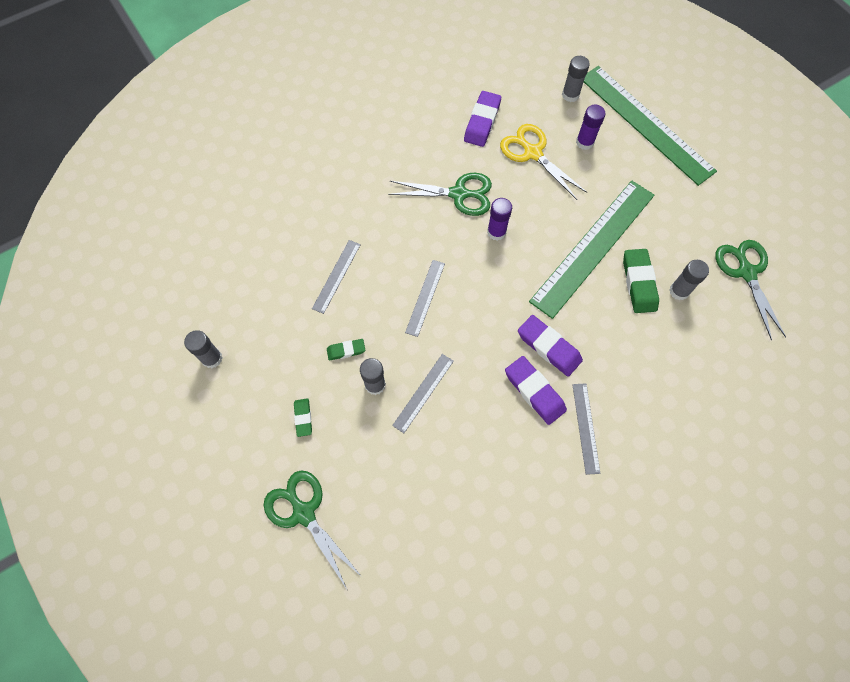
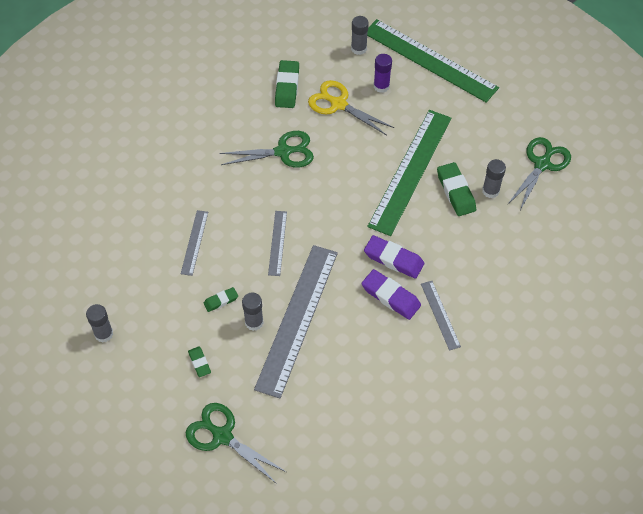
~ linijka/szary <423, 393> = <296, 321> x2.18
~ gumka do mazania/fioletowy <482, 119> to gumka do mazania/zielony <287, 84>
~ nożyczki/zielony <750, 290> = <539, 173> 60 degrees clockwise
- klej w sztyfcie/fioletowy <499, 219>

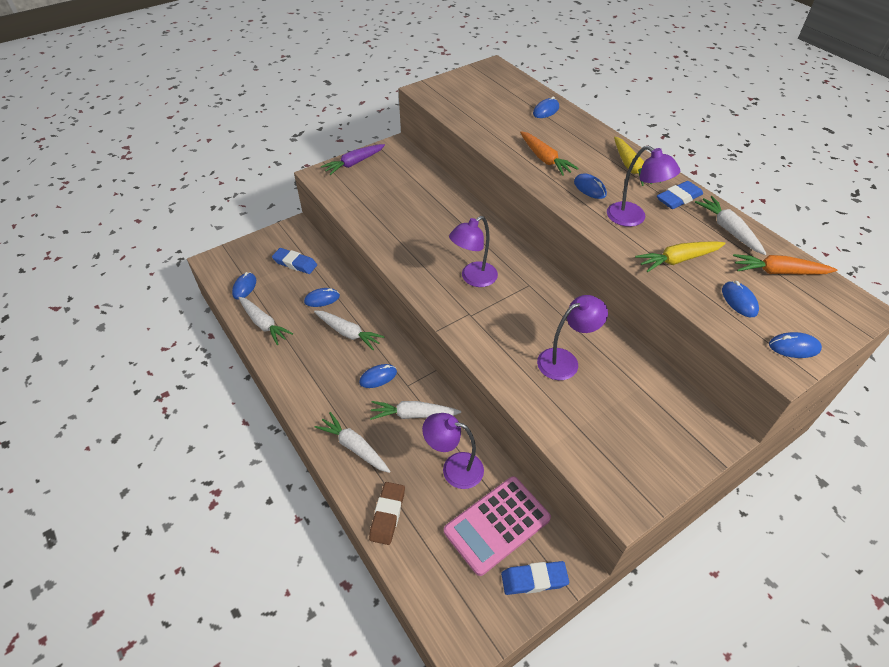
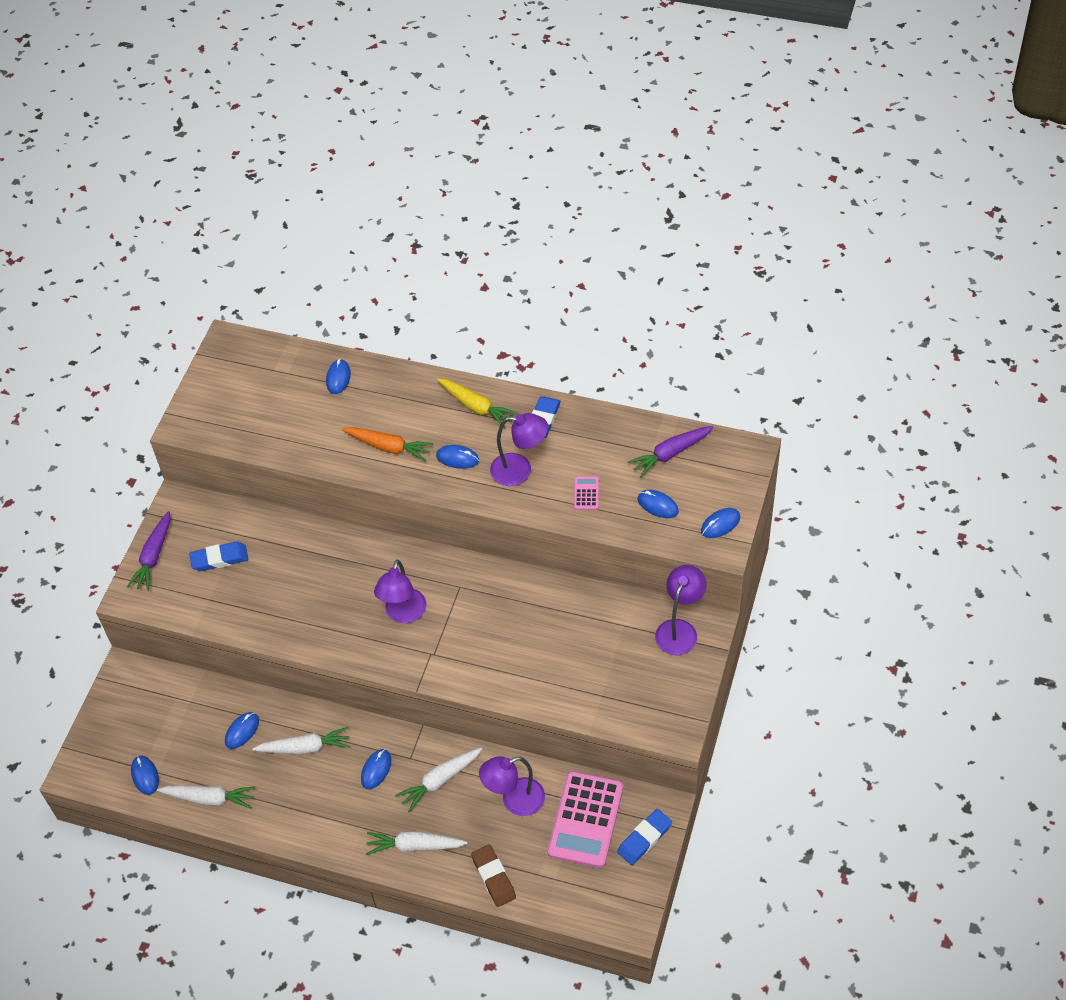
~ gumka do mazania/niebieski <294, 261> to <218, 556>
~ marchewka/żółty <680, 256> to kalkulator/różowy <586, 493>
~ marchewka/pomarańczowy <785, 264> to marchewka/fioletowy <670, 452>
~ lampka/fioletowy <572, 337> to <680, 610>
- marchewka/biały <731, 225>

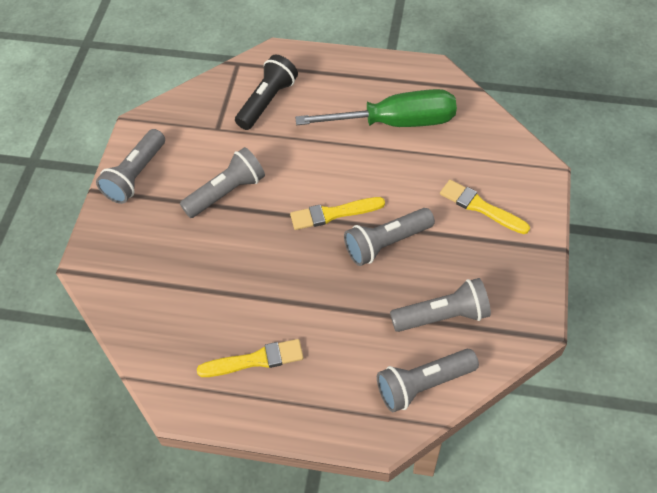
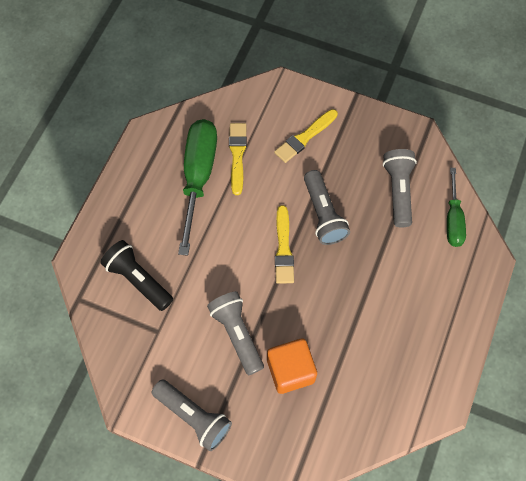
~ pędzel/żółty <250, 358> to <238, 159>
+ sześcian/pomarańczowy <292, 366>
~ latarka/szary <428, 380> to śrubokręt/zielony <456, 207>

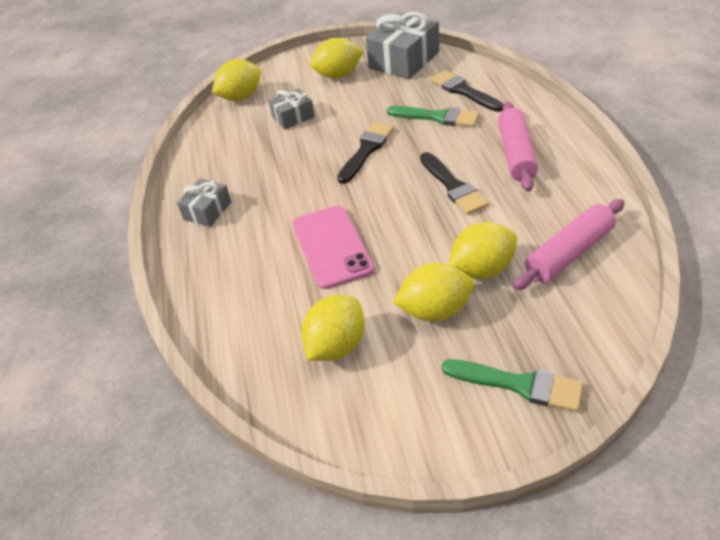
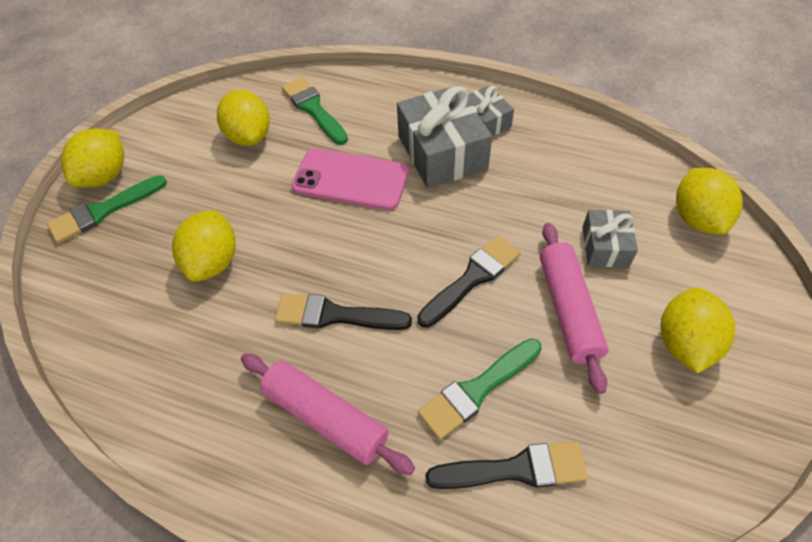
~ cytryna/żółty <433, 292> to <92, 158>
+ pędzel/zielony <315, 111>
~ prezent/szary <402, 45> to <444, 136>
~ pędzel/czarny <365, 153> = <469, 281> 105 degrees counterclockwise
~ wałek do ciasta/różowy <569, 244> to <574, 308>

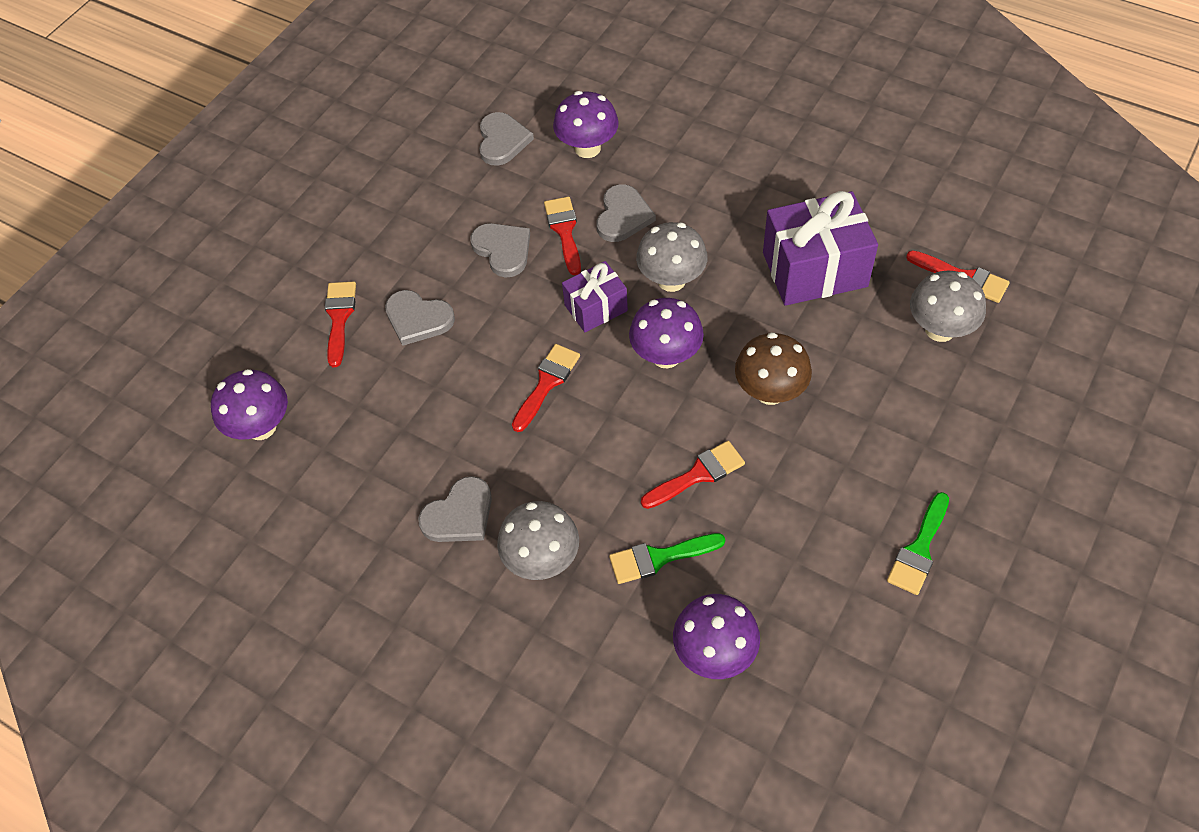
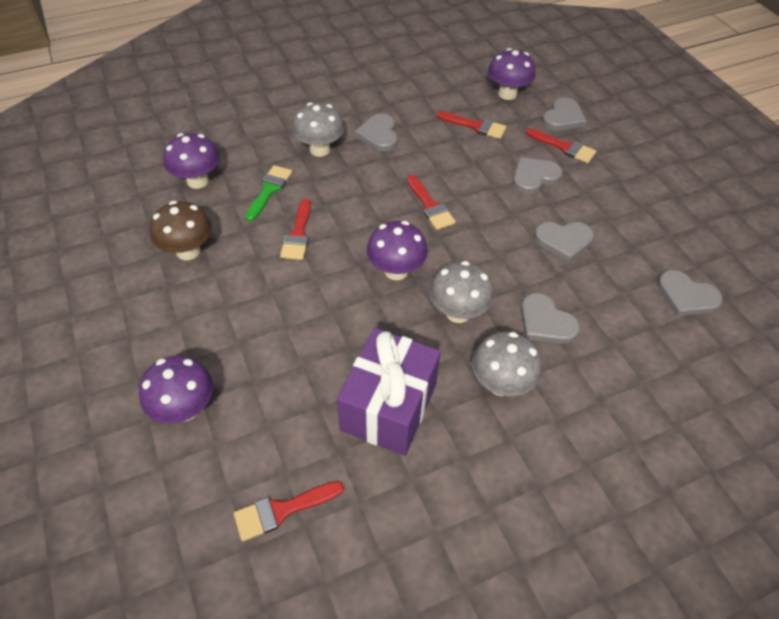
~ grzyb/fioletowy <586, 124> to <176, 389>
~ grzyb/brązowy <773, 368> to <181, 230>
~ pędzel/czerwony <562, 236> to <472, 125>
~ grzyb/szary <948, 306> to <507, 364>
+ serce/szary <564, 114>
- prezent/fioletowy <595, 296>
- pędzel/zielony <918, 543>

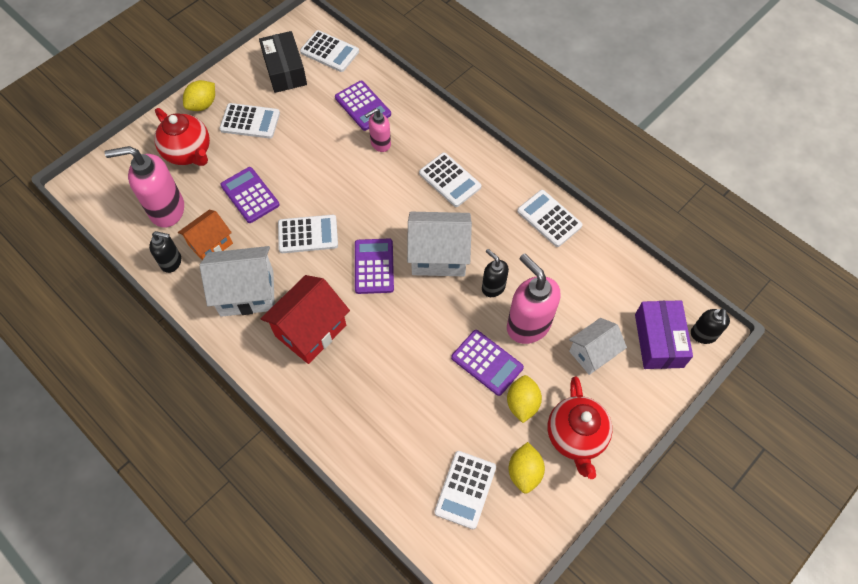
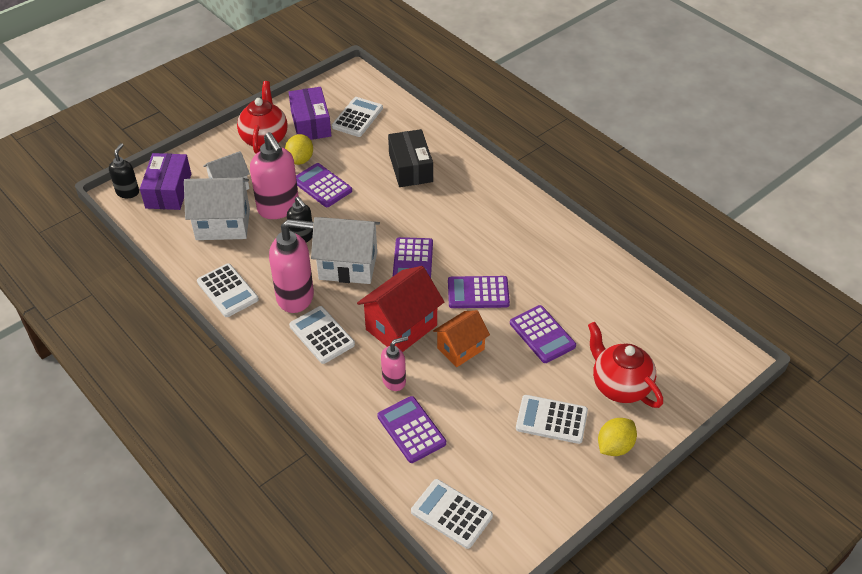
~ domek/biały <237, 281> to <217, 209>
~ dozownik mydła/różowy <144, 187> to <291, 266>
~ cytryna/żółty <527, 468> to pudełko/fioletowy <310, 113>
~ domek/czerwony <305, 319> to <400, 309>
~ pudełko/czarny <283, 62> to <410, 158>
~ domek/pomarańczowy <205, 235> to <461, 338>
~ kalkulator/biały <308, 234> to kalkulator/fioletowy <479, 292>
- dozownik mydła/czarny <165, 252>

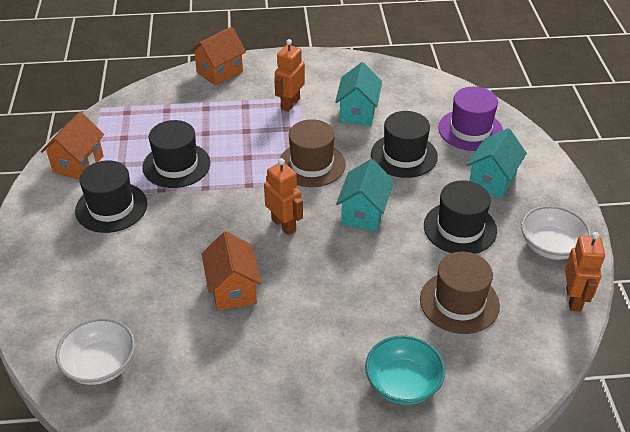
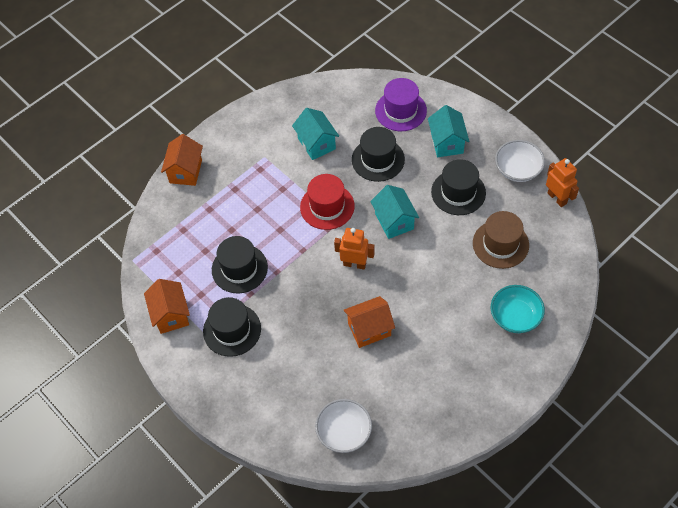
~ kapelusz/brązowy <312, 153> to kapelusz/czerwony <327, 202>
~ domek/pomarańczowy <232, 271> = <369, 322> 60 degrees counterclockwise
- robot/pomarańczowy <289, 75>

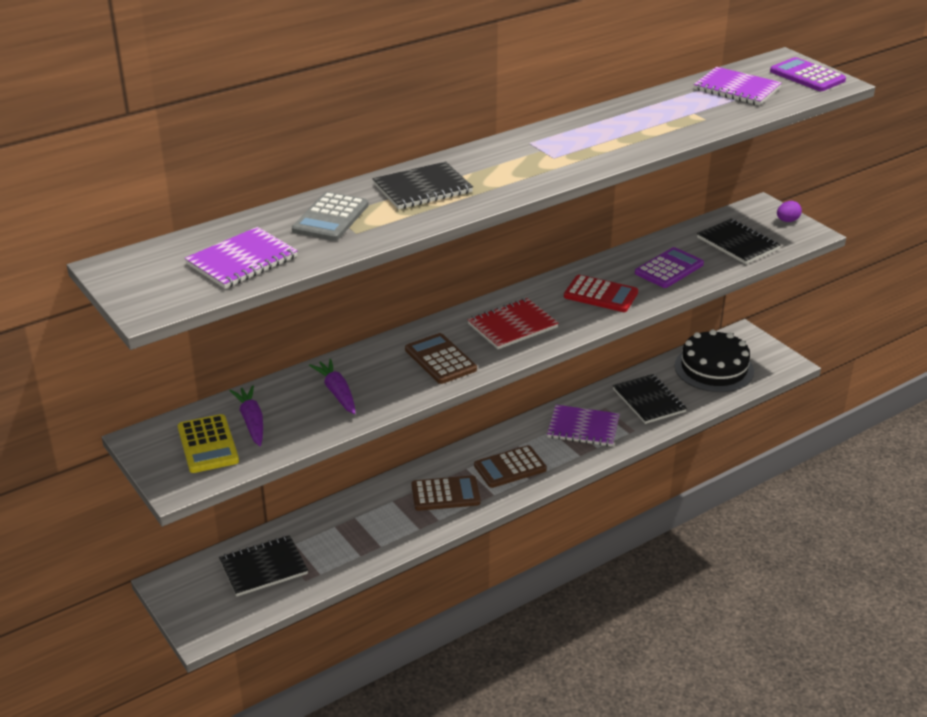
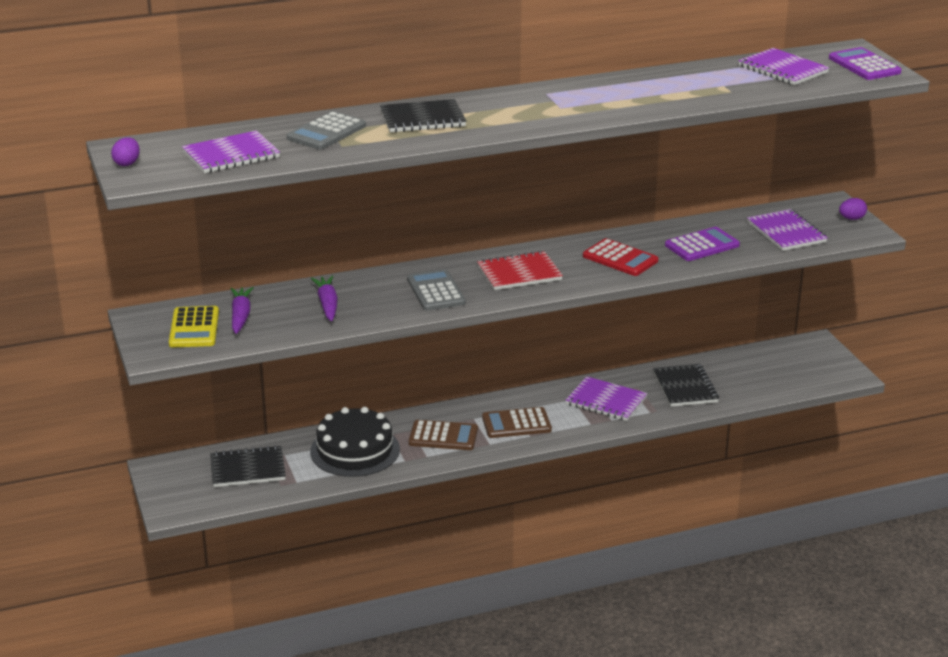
+ jajko/fioletowy <125, 151>
~ tort/czarny <714, 361> to <355, 442>
~ kalkulator/brązowy <441, 358> to kalkulator/szary <436, 290>
~ zeszyt/czarny <738, 241> to zeszyt/fioletowy <787, 230>

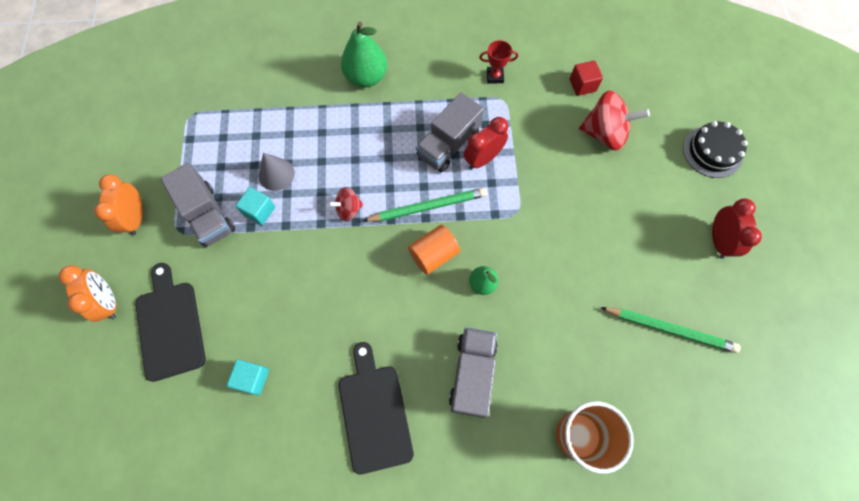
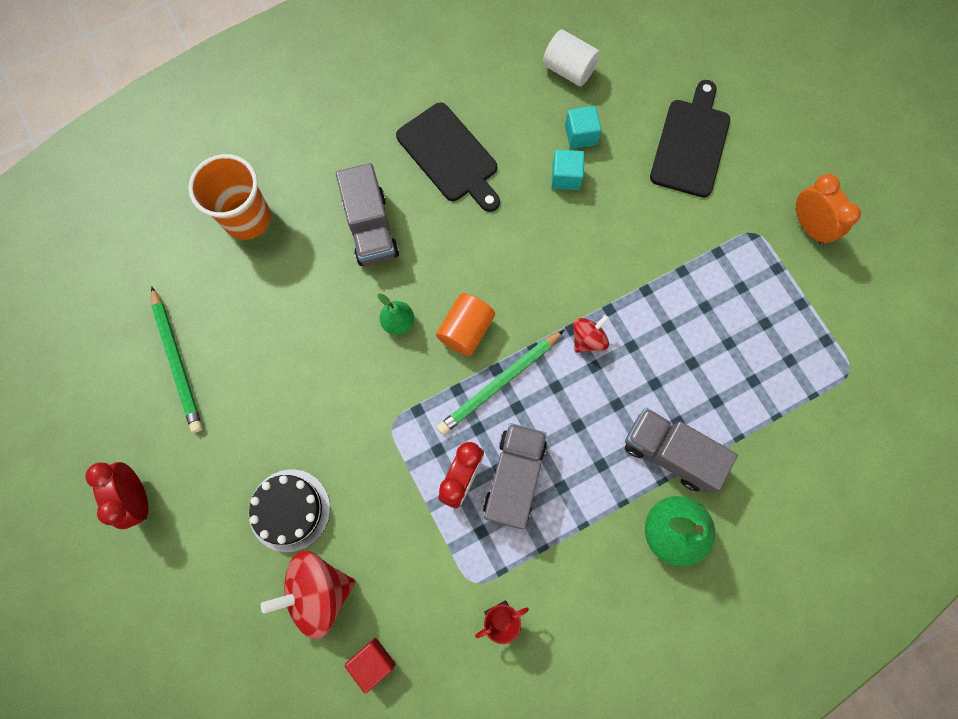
~ ołówek/zielony <670, 330> = <177, 359> 105 degrees counterclockwise
~ tort/czarny <715, 149> to <289, 510>
+ walec/biały <571, 57>
~ sześcian/turkusowy <255, 206> to <568, 169>
~ ciężarówka/szary <197, 205> to <681, 450>
~ deska do krojenia/czarny <171, 322> = <690, 139> 120 degrees counterclockwise
- budzik/pomarańczowy <87, 293>
- stożek/szary <276, 172>

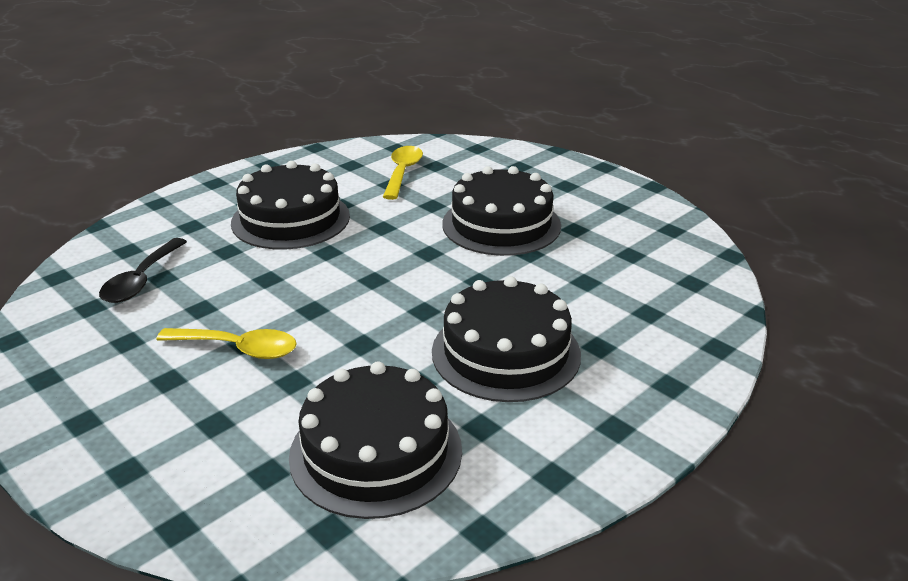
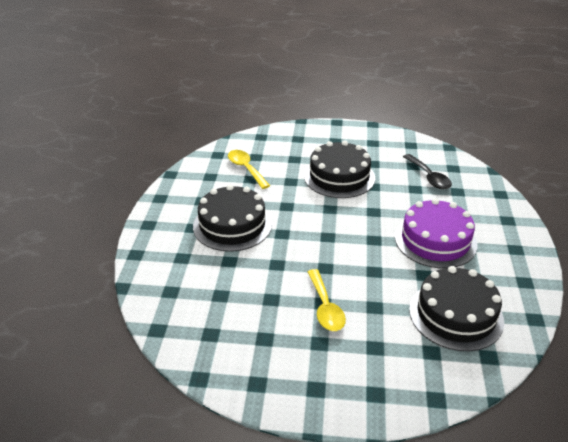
~ łyżka/żółty <226, 343> = <327, 300> 105 degrees clockwise
~ tort/czarny <506, 339> to tort/fioletowy <436, 233>
~ łyżka/czarny <143, 270> to <427, 171>

